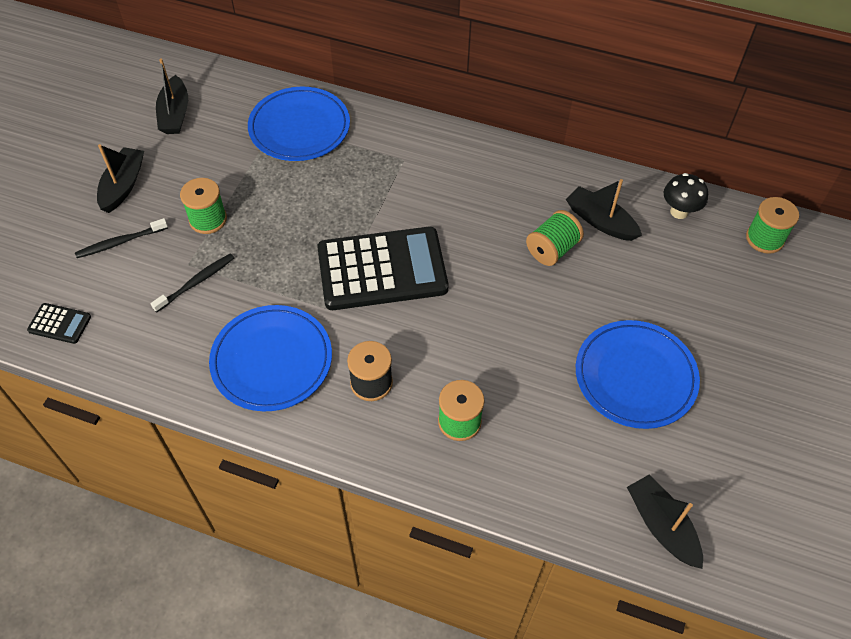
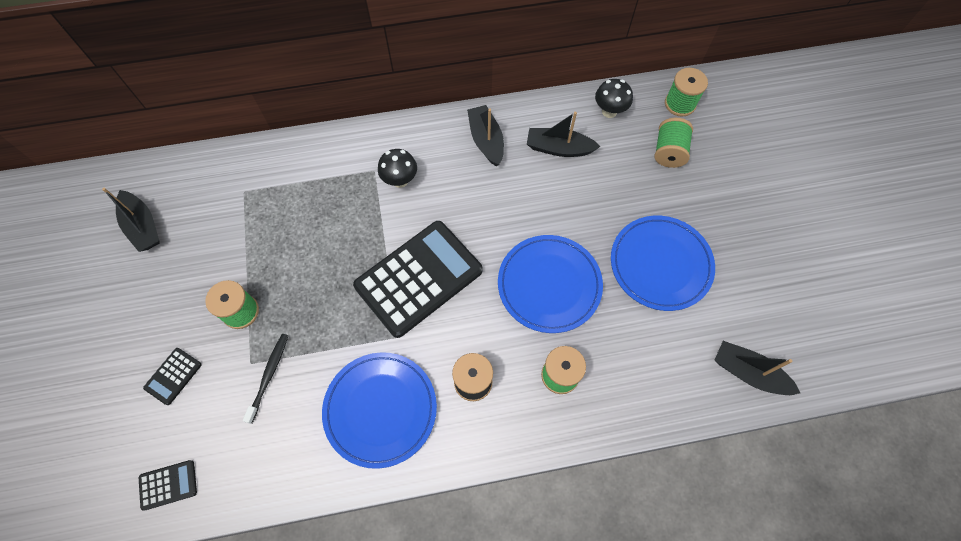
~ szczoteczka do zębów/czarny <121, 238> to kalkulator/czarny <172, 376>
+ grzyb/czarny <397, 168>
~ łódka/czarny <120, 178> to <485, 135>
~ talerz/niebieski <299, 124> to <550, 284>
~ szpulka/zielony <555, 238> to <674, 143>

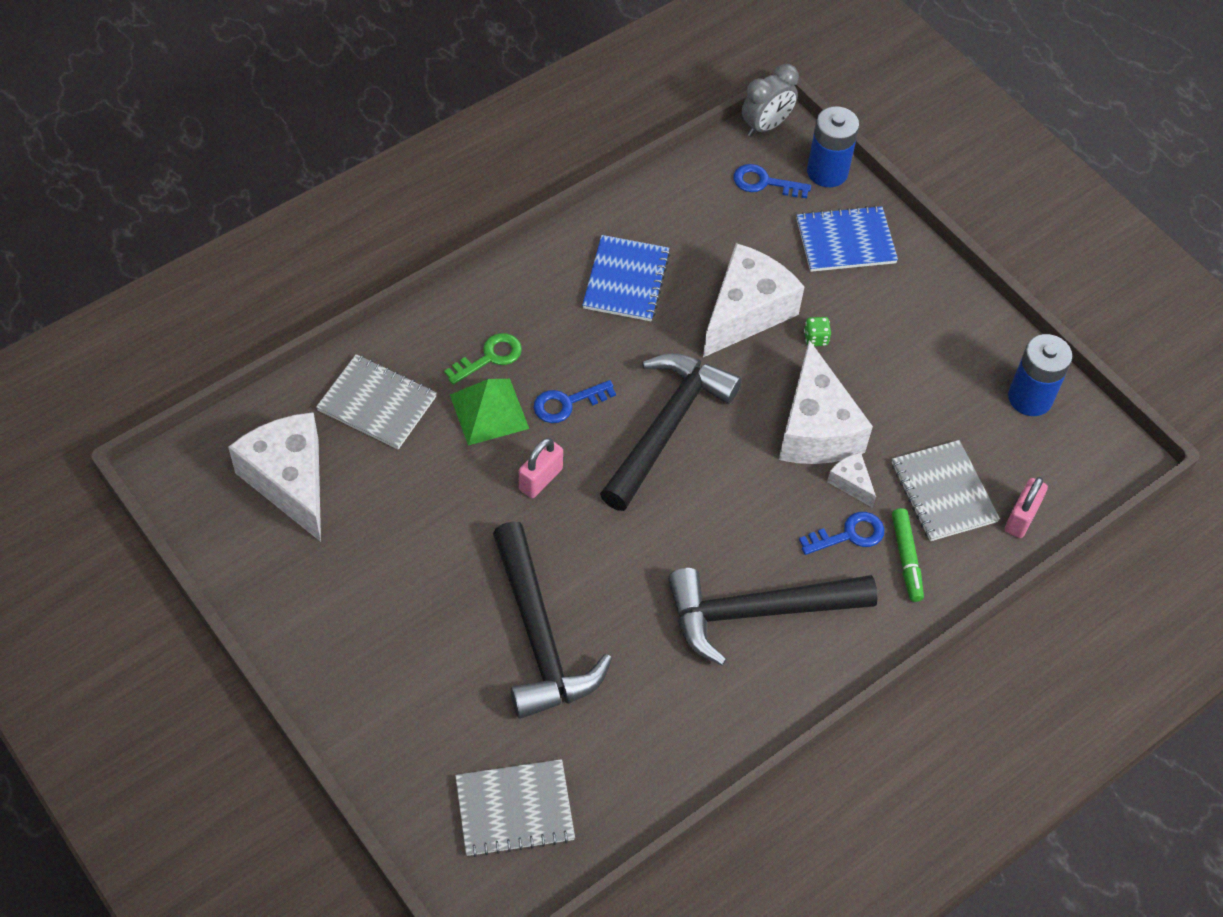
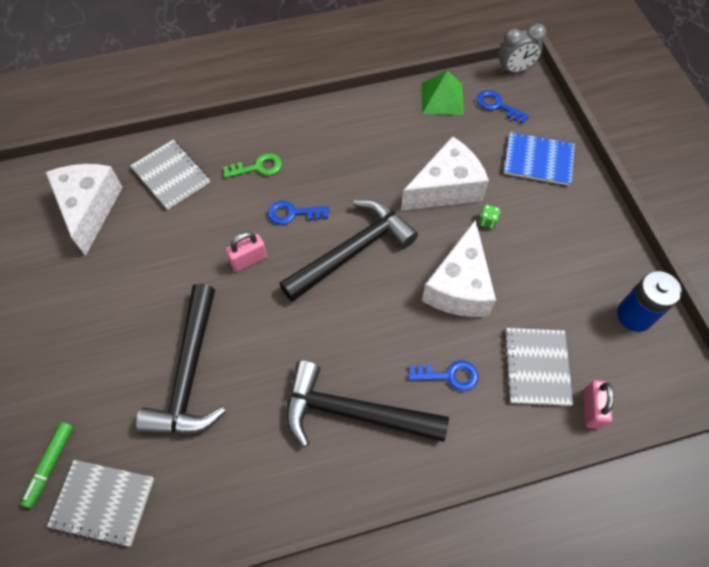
~ flamaster/zielony <908, 555> to <46, 465>
~ piramida/zielony <489, 412> to <443, 93>
~ kłódka/różowy <1026, 507> = <598, 404> 45 degrees counterclockwise
- zeszyt/niebieski <626, 278>
- bateria/niebieski <833, 146>
- ser/biały <851, 480>

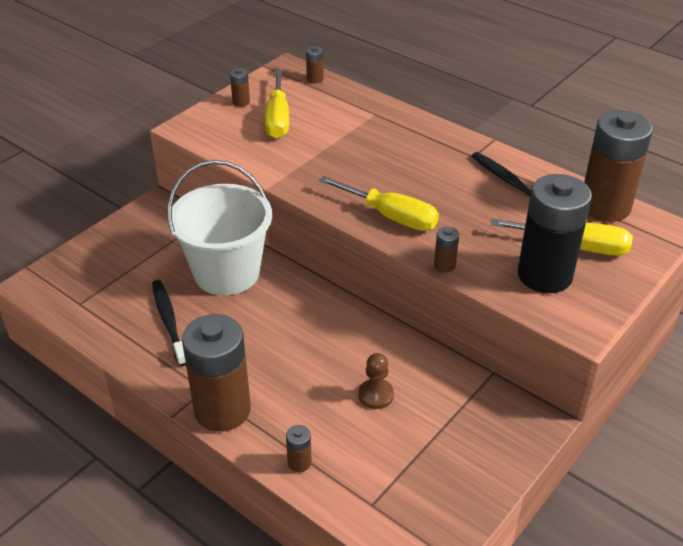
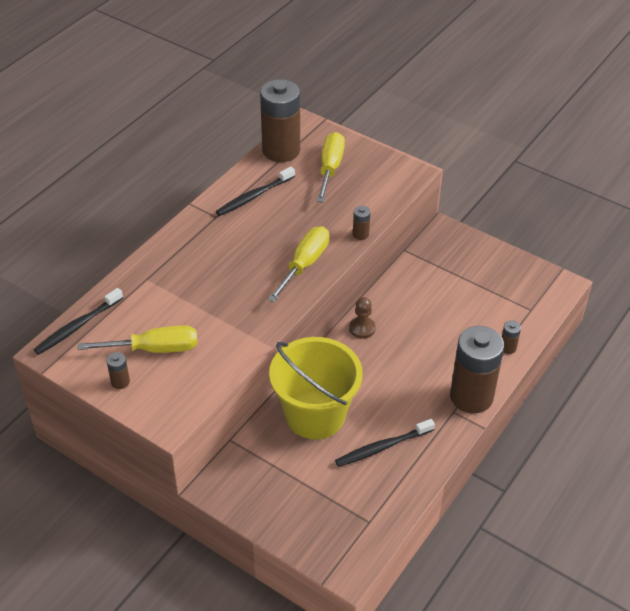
~ bateria/brązowy <315, 65> to szczoteczka do zębów/czarny <78, 321>
~ wiadro/biały <219, 227> to wiadro/żółty <316, 388>
~ pionek/brązowy <376, 381> to <362, 318>
- bateria/czarny <555, 233>

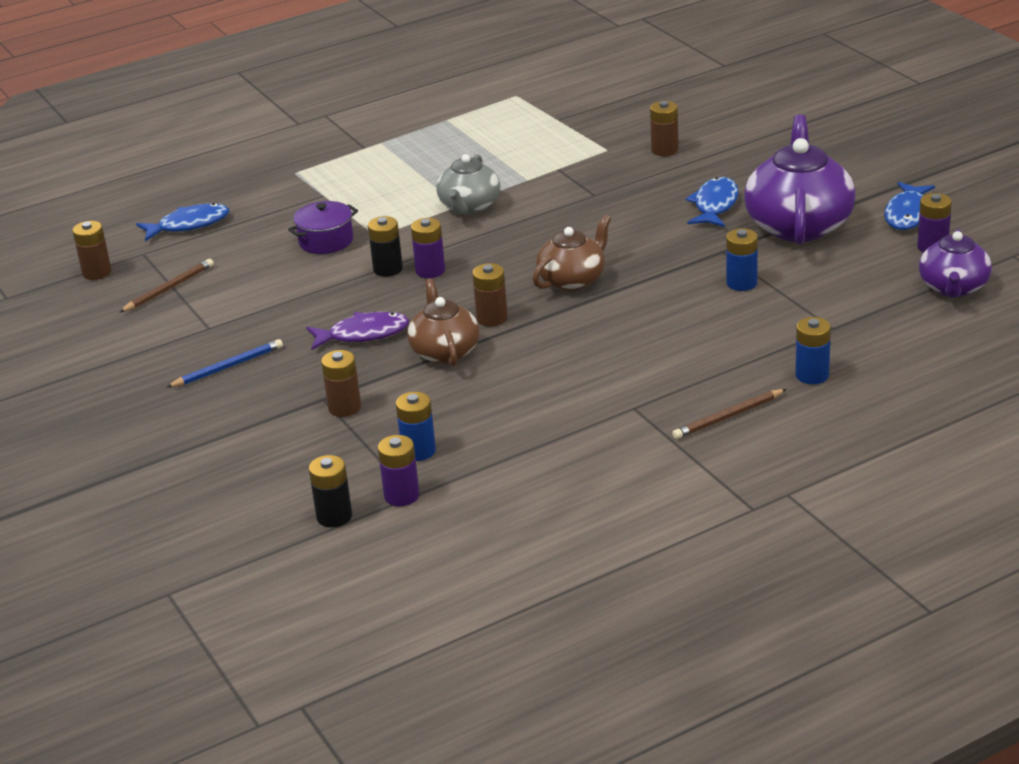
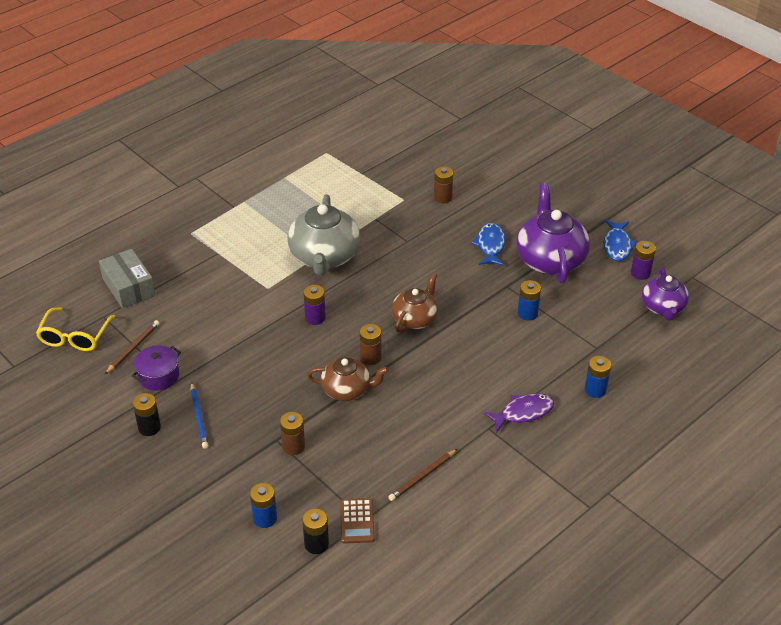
~ bateria/brązowy <91, 250> to okulary/żółty <75, 329>
~ ryba/niebieski <182, 222> to pudełko/szary <127, 278>
~ garnek/fioletowy <323, 227> to <156, 368>
~ bateria/czarny <385, 246> to <147, 414>
~ ołówek/niebieski <225, 363> = <199, 415> 120 degrees clockwise
~ bateria/niebieski <416, 426> to <263, 505>
~ imbryk/szary <468, 184> = <324, 235> x1.64
~ imbryk/brązowy <443, 322> = <348, 379> 120 degrees clockwise
~ bateria/fioletowy <398, 470> to kalkulator/brązowy <357, 521>
~ ołówek/brązowy <729, 414> to <422, 475>
~ ryba/fioletowy <357, 331> to <518, 413>

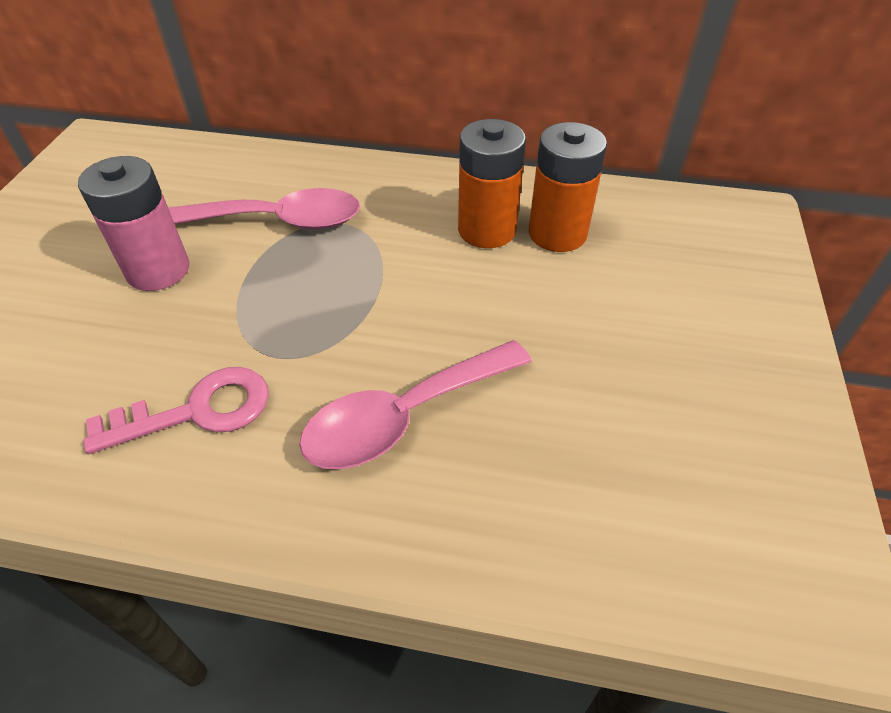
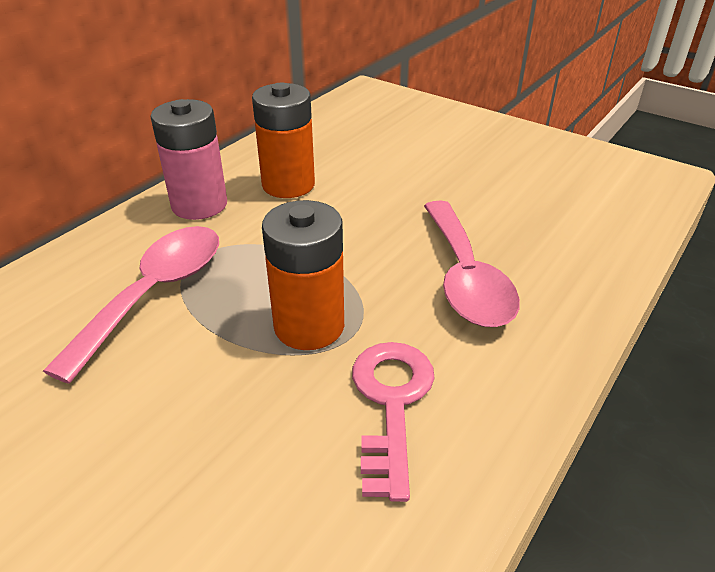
~ bateria/różowy <133, 223> to <189, 159>
~ bateria/pomarańczowy <568, 187> to <303, 275>

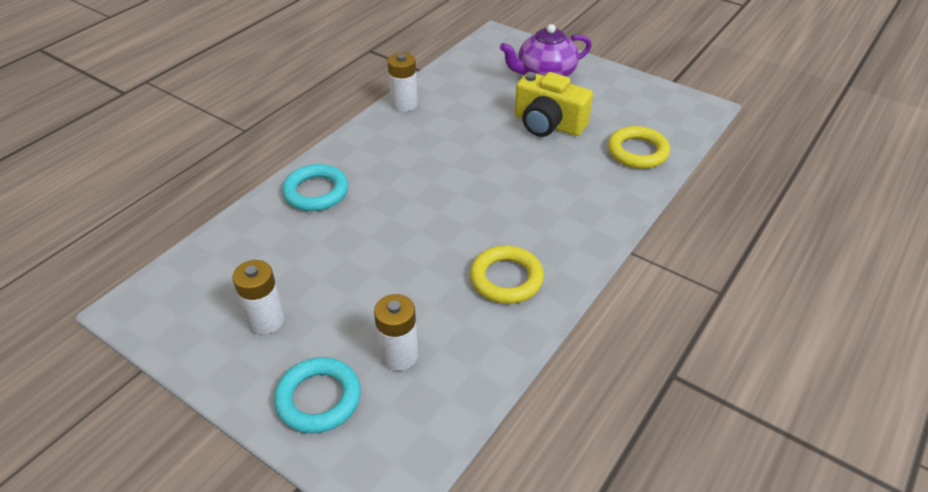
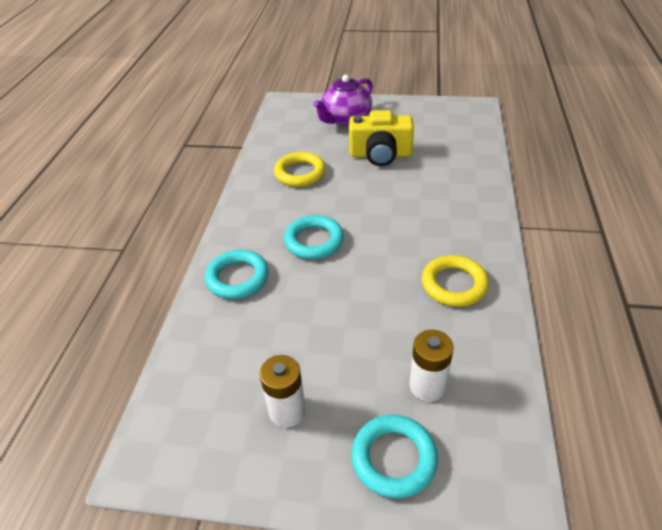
~ pierścień/żółty <639, 147> to <300, 169>
+ pierścień/turkusowy <314, 237>
- bateria/biały <403, 82>

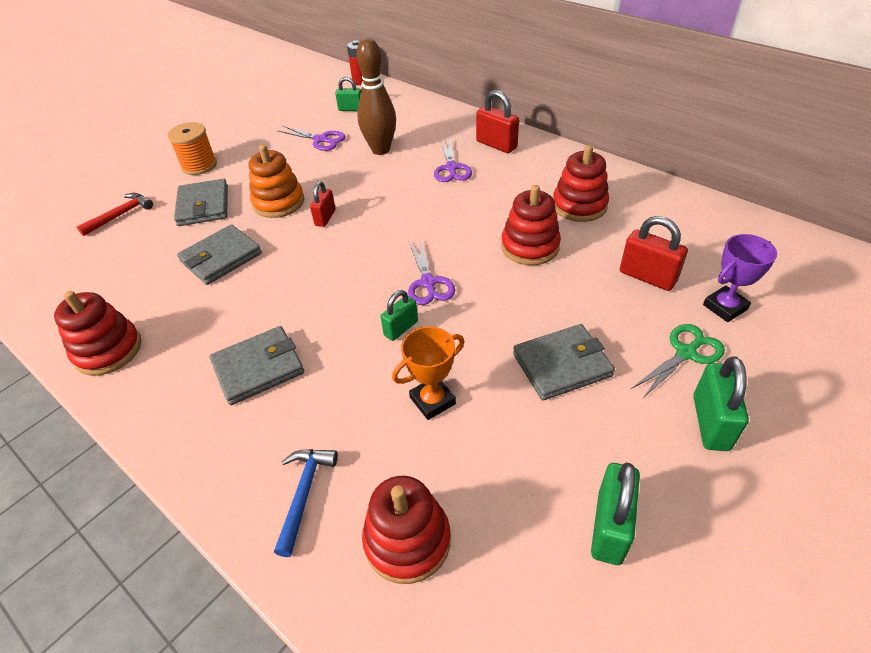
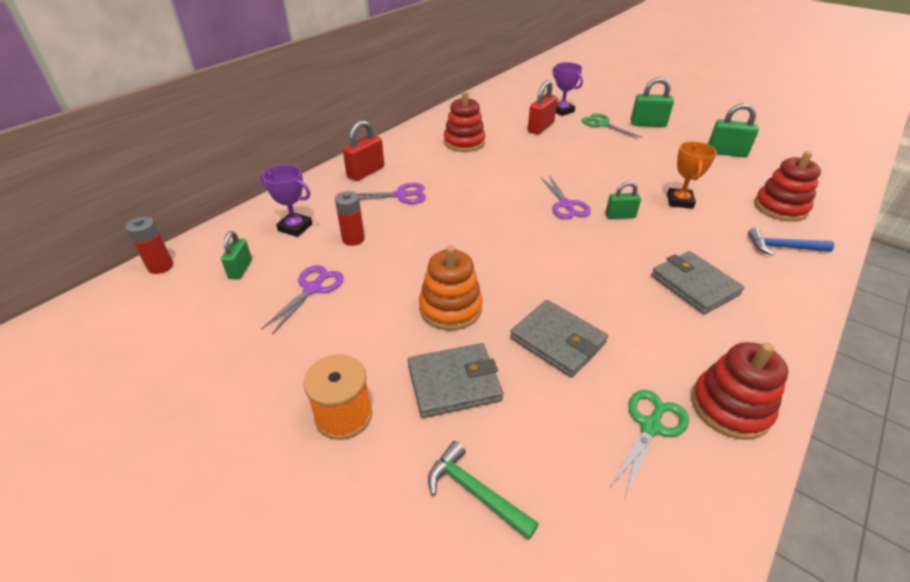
+ puchar/fioletowy <286, 200>
~ kręgiel/brązowy <376, 96> to bateria/czerwony <350, 218>
~ młotek/czerwony <115, 214> to młotek/zielony <483, 490>
~ nożyczki/fioletowy <431, 273> = <566, 197> 90 degrees clockwise
~ kłódka/zielony <399, 315> = <623, 200> 45 degrees counterclockwise
+ nożyczki/zielony <649, 444>
~ puchar/pomarańczowy <428, 373> = <692, 175> 45 degrees clockwise
- kłódka/czerwony <323, 204>
- zabawka nakładanka/czerwony <531, 225>
- portfel/szary <564, 362>

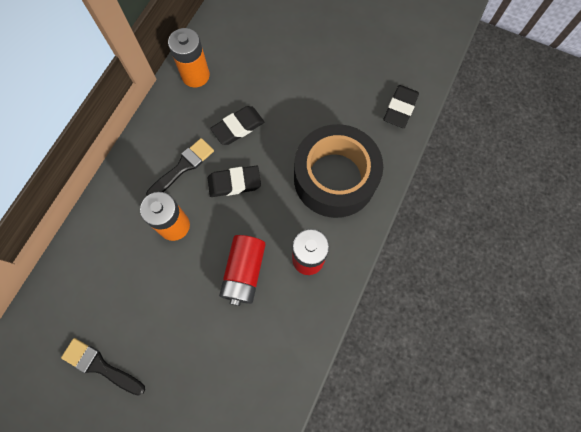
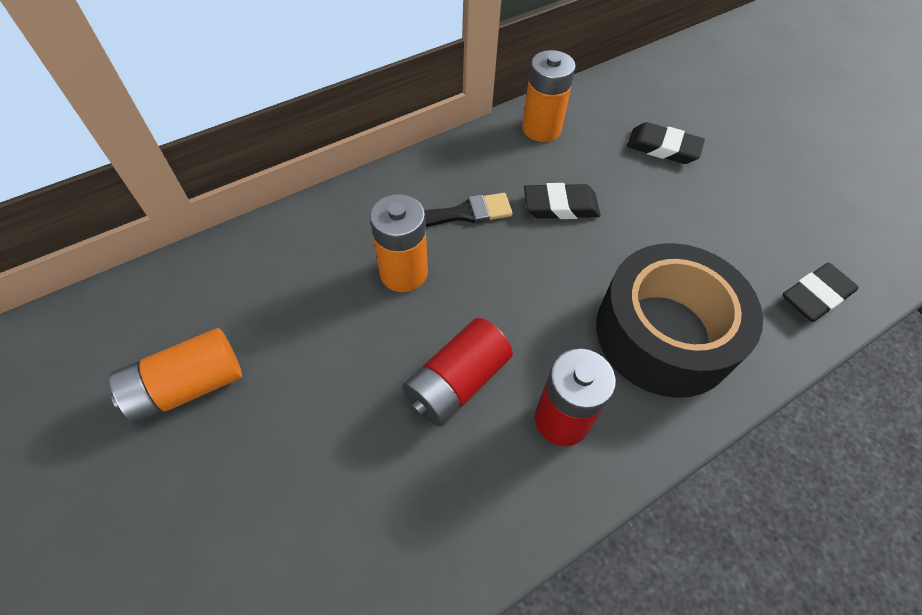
~ pędzel/czarny <103, 367> to bateria/pomarańczowy <175, 376>
~ gumka do mazania/czarny <234, 181> to <666, 143>

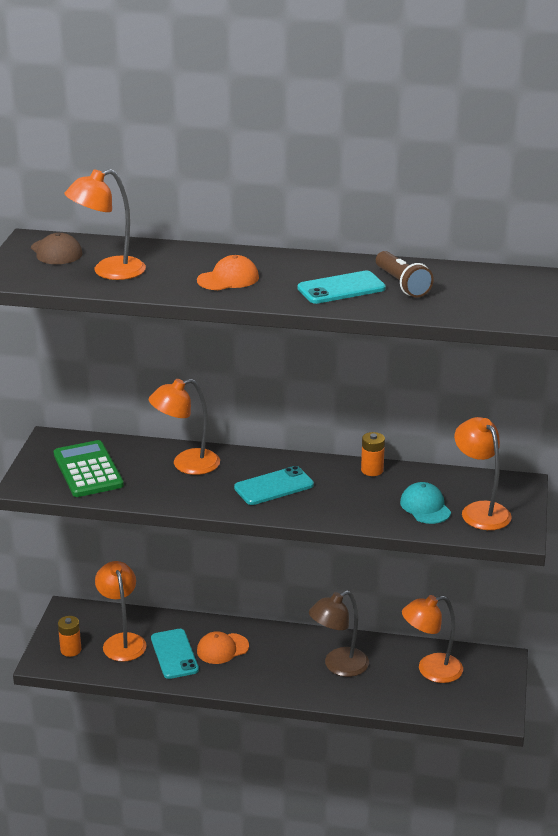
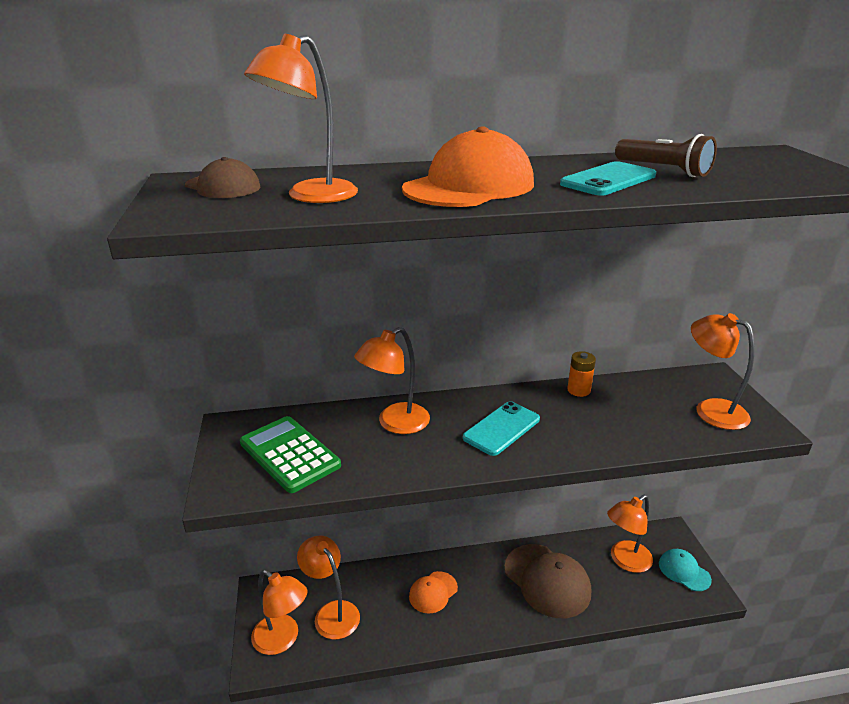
~ bateria/pomarańczowy <69, 636> to lampka/pomarańczowy <279, 612>
~ czapka/pomarańczowy <228, 272> = <468, 166> x1.78
~ lampka/brązowy <339, 633> to czapka/brązowy <547, 581>
~ czapka/turkusowy <425, 503> to <685, 570>
- telefon/turkusowy <175, 654>

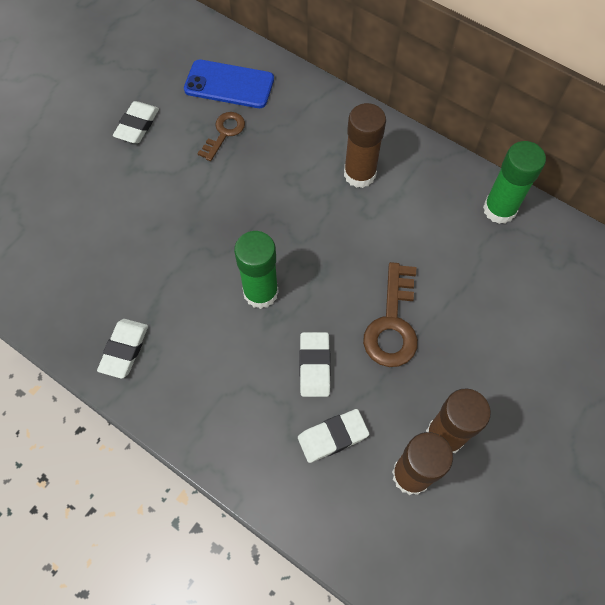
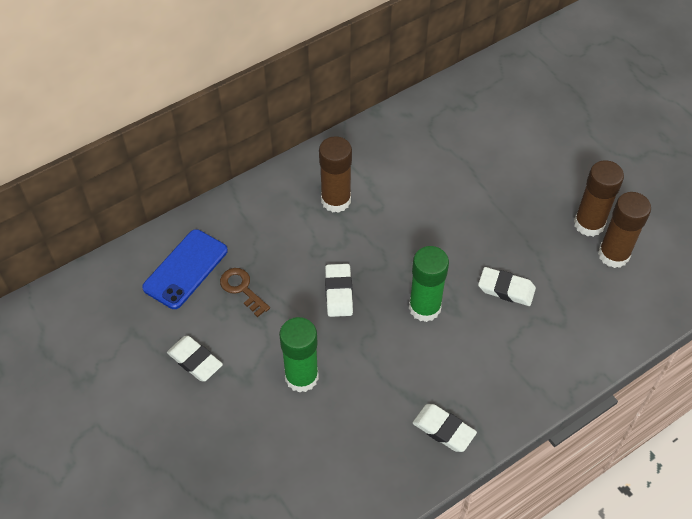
~ klej w sztyfcie/zielony <514, 182> to <299, 355>
~ gumka do mazania/biały <333, 436> to <339, 290>
- klucz/brązowy <390, 314>

